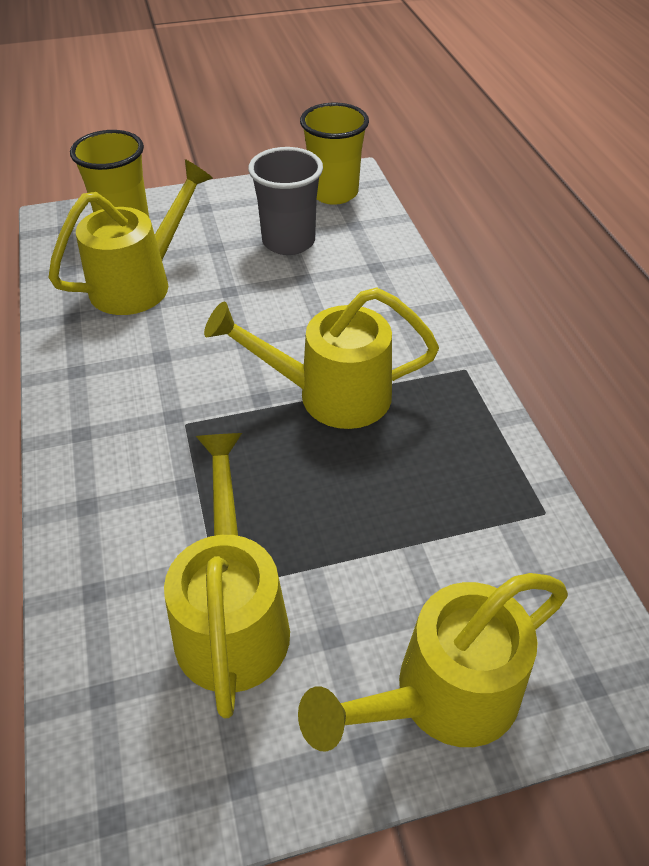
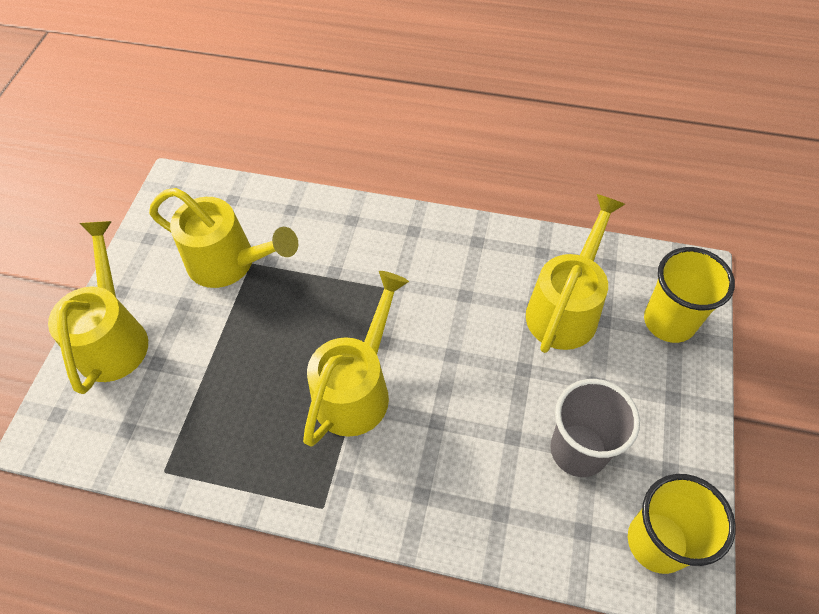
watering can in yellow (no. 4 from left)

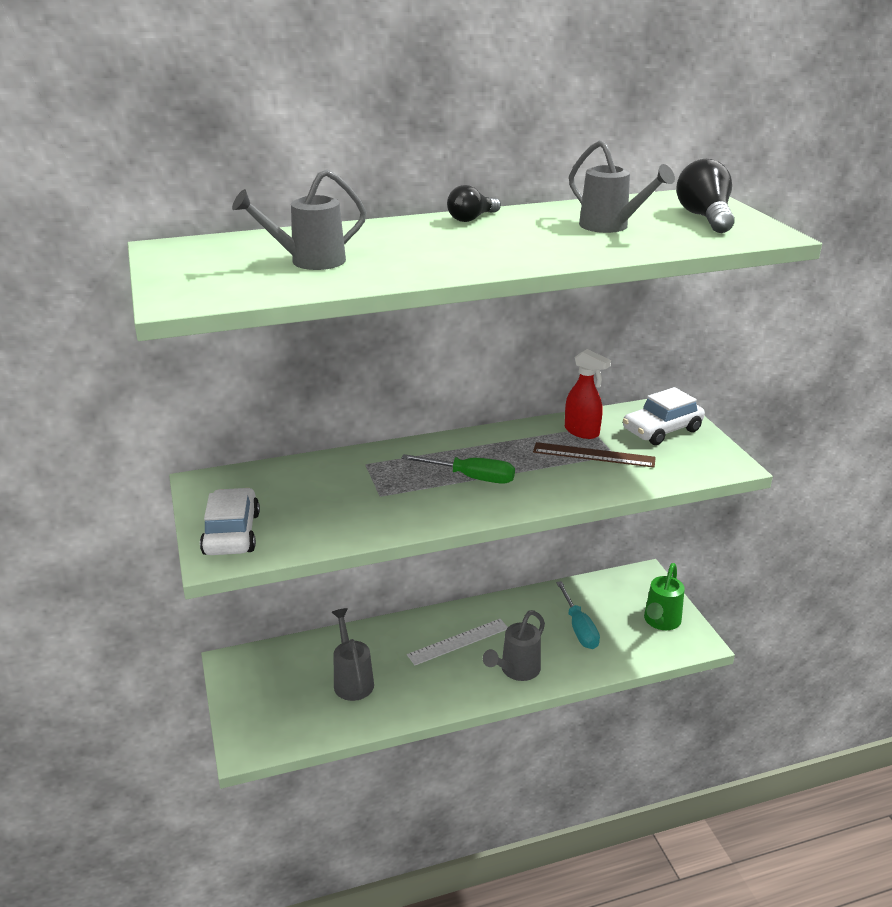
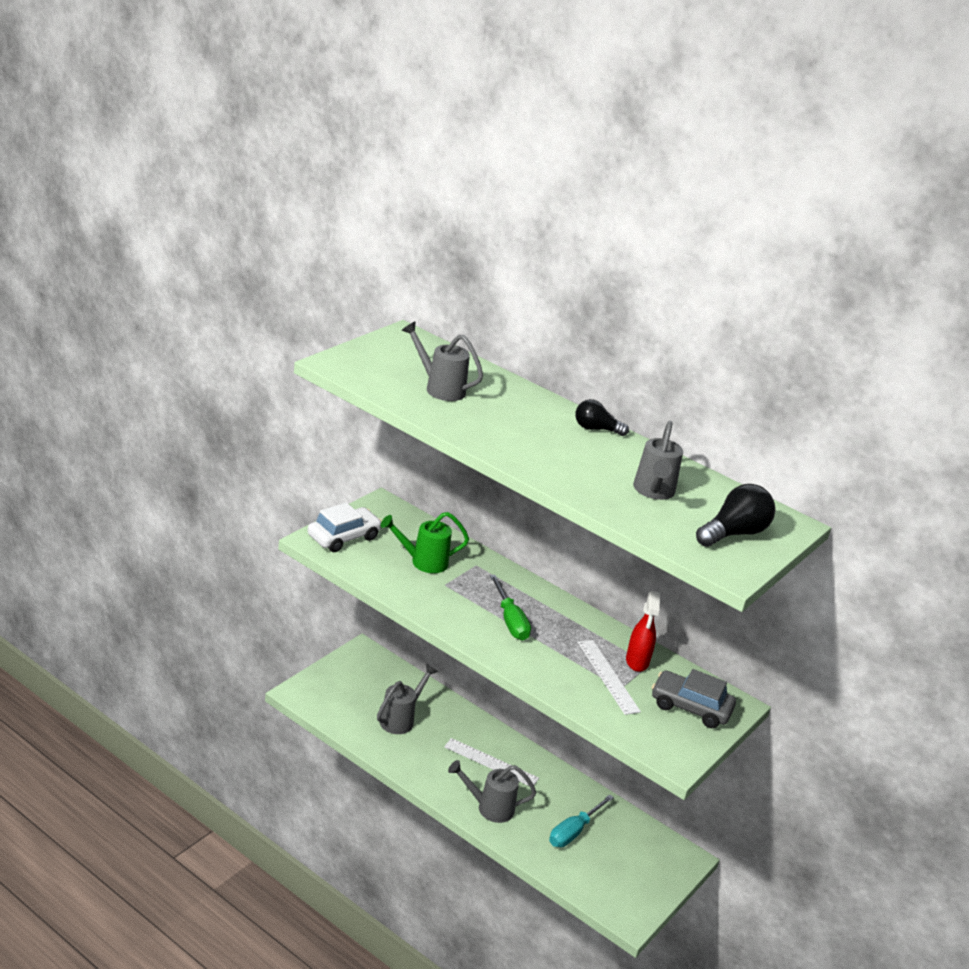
watering can in green
ruler in white (no. 2 from left)
car in grey

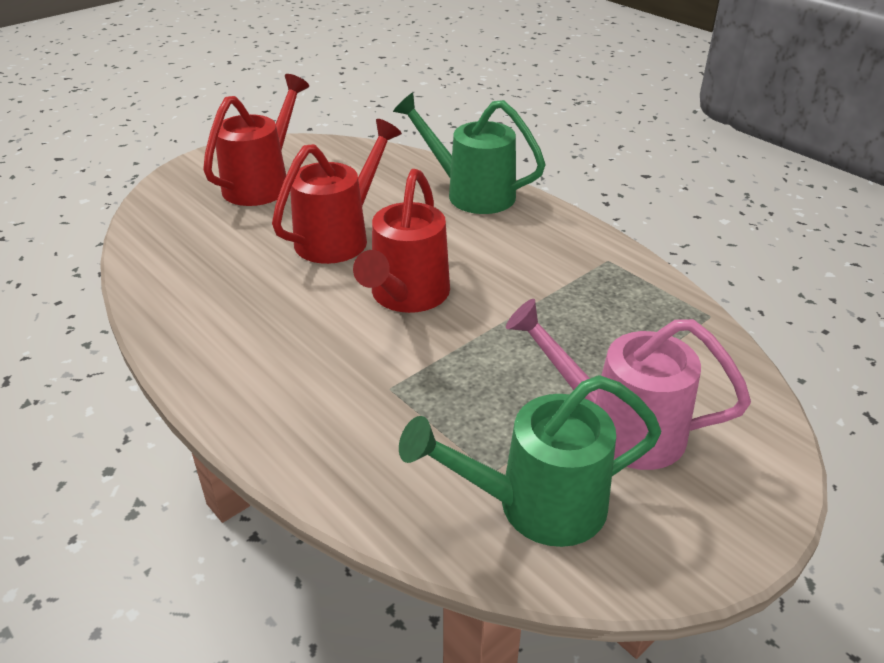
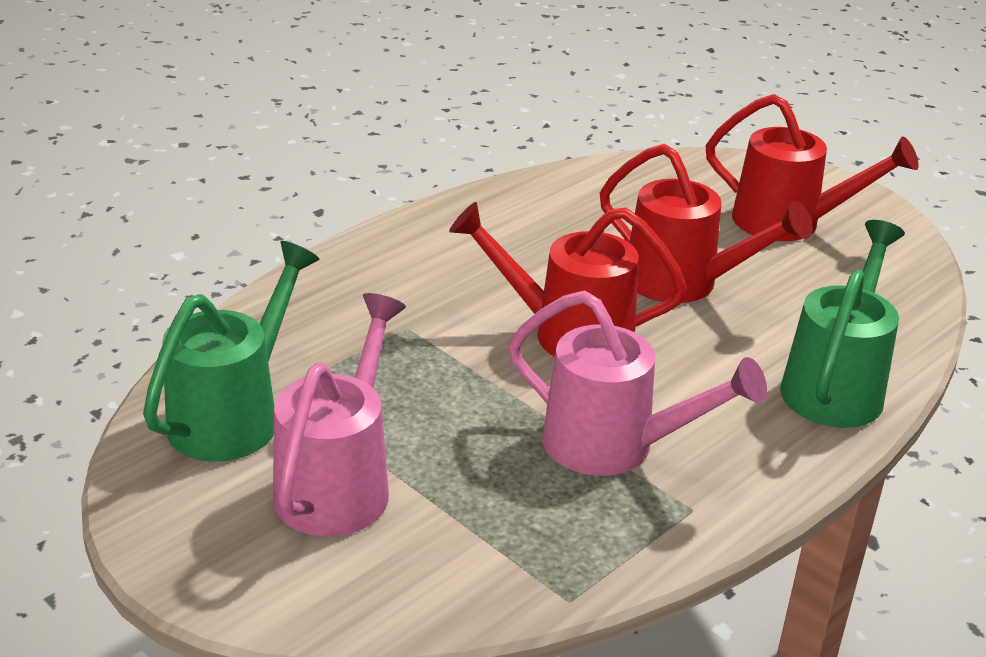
watering can in pink (no. 2 from left)
watering can in green (no. 1 from left)

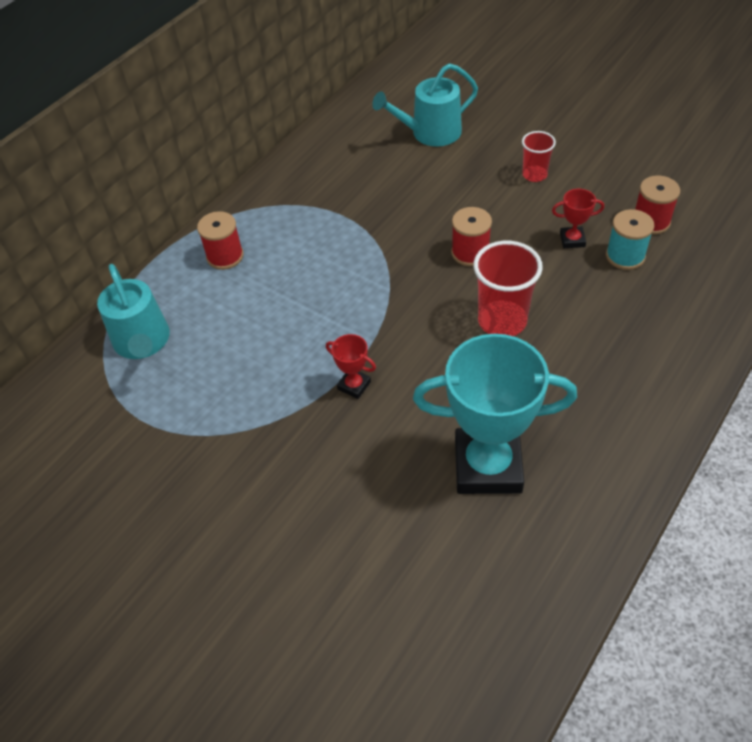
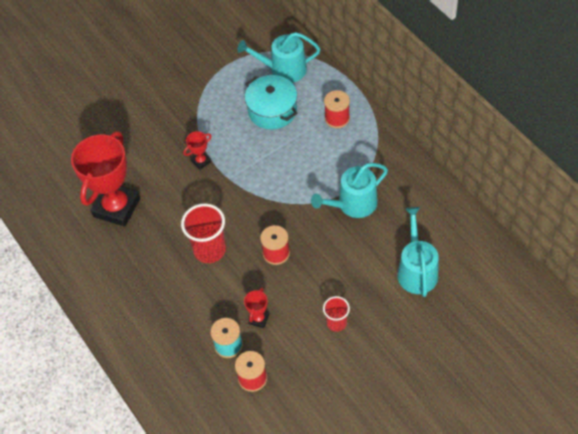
pot in turquoise
watering can in turquoise (no. 2 from left)
trophy in red (no. 1 from left)

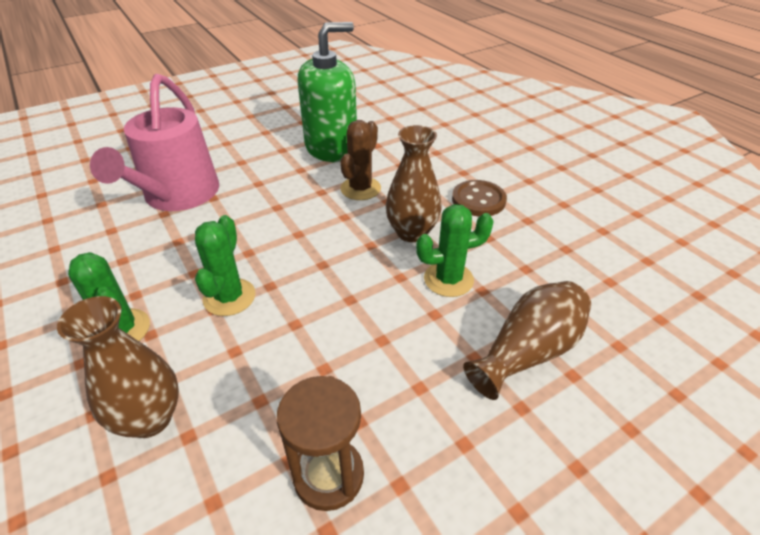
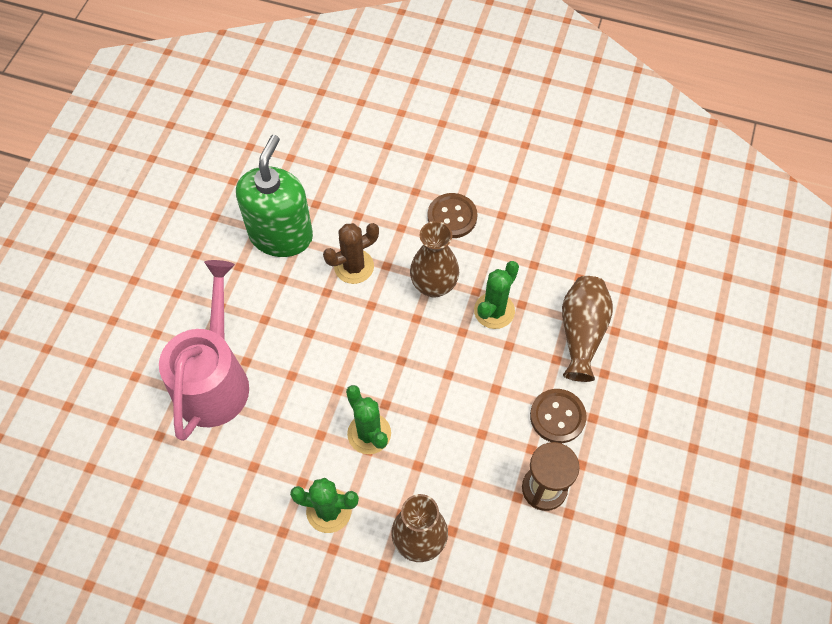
button in brown (no. 2 from left)
watering can in pink
cactus in brown

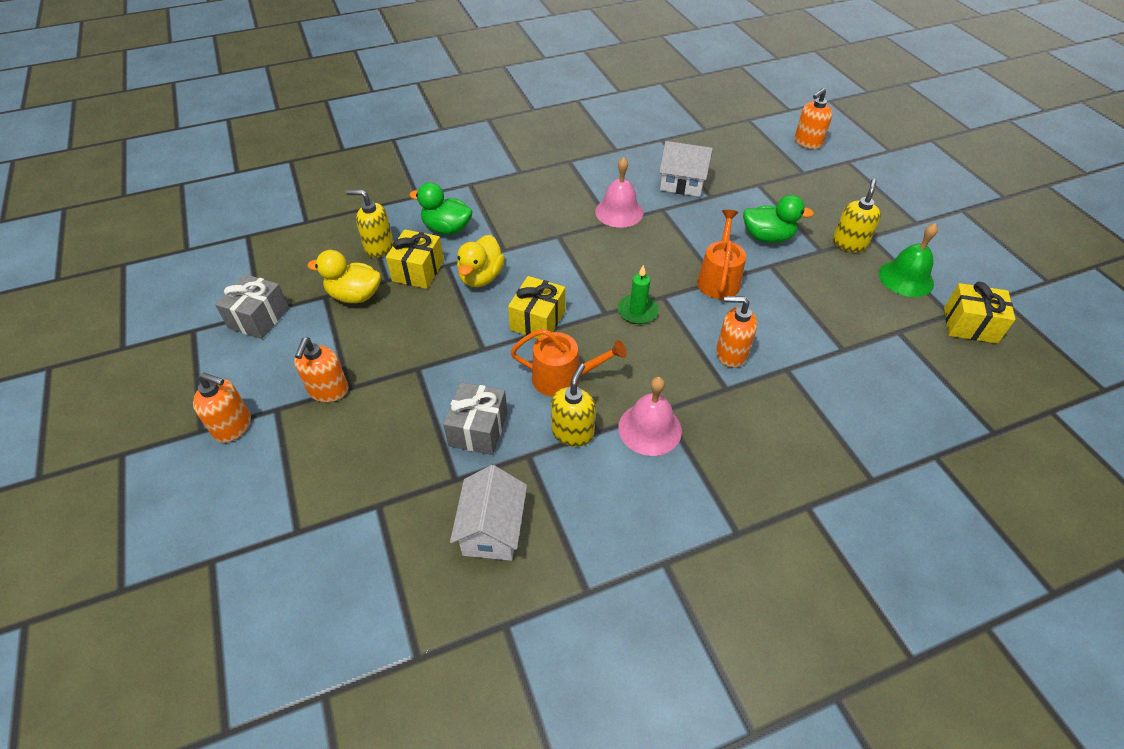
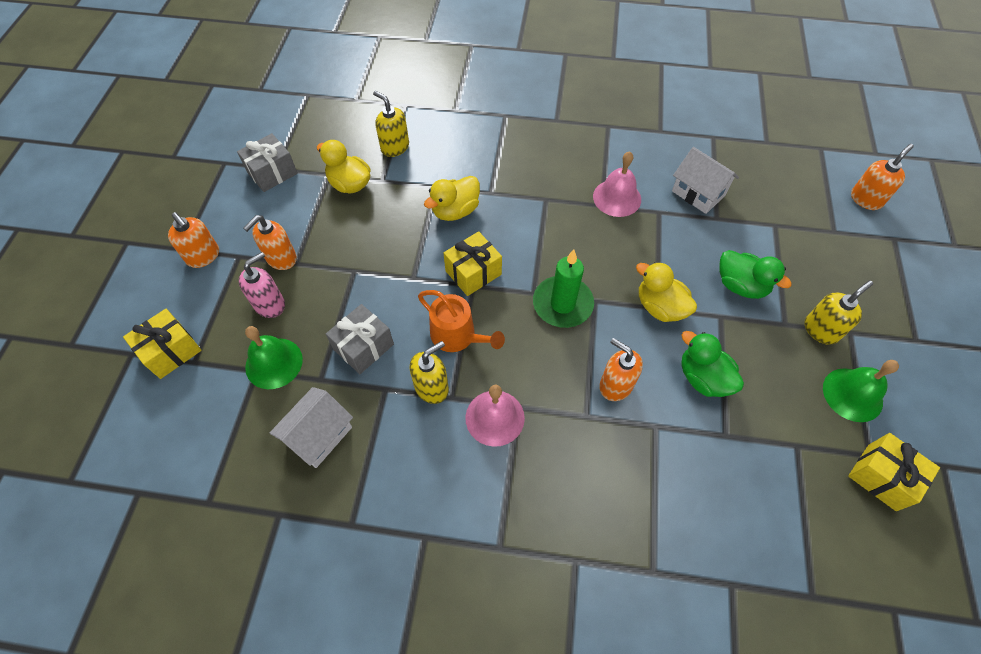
soap dispenser in pink
bell in green (no. 1 from left)
gift in yellow (no. 1 from left)
duck in green (no. 1 from left)
duck in yellow (no. 3 from left)
soap dispenser in orange (no. 4 from left)
candle in green

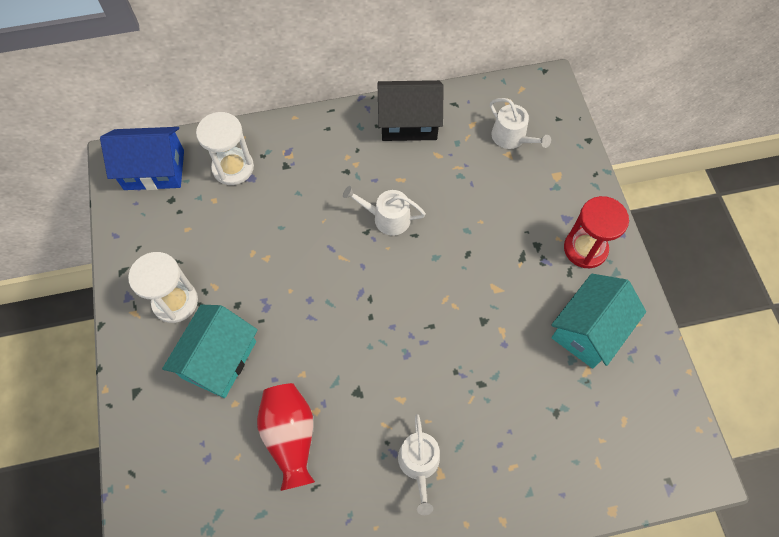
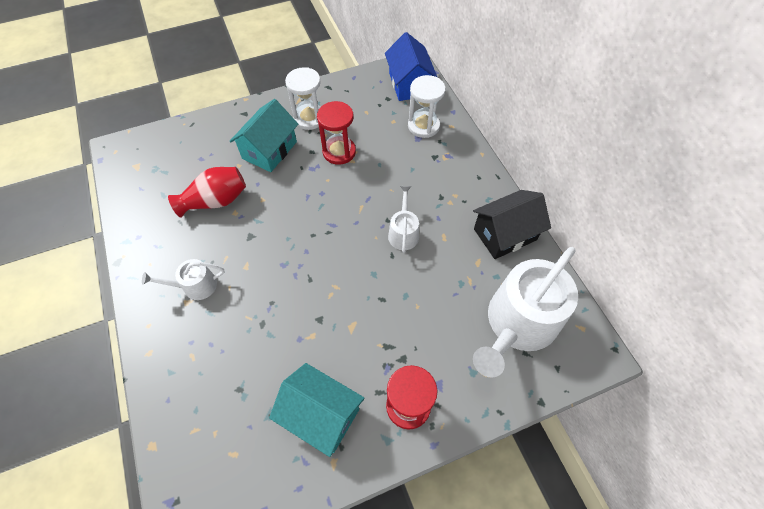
hourglass in red (no. 1 from left)
house in turquoise (no. 1 from left)
house in black
watering can in white (no. 3 from left)

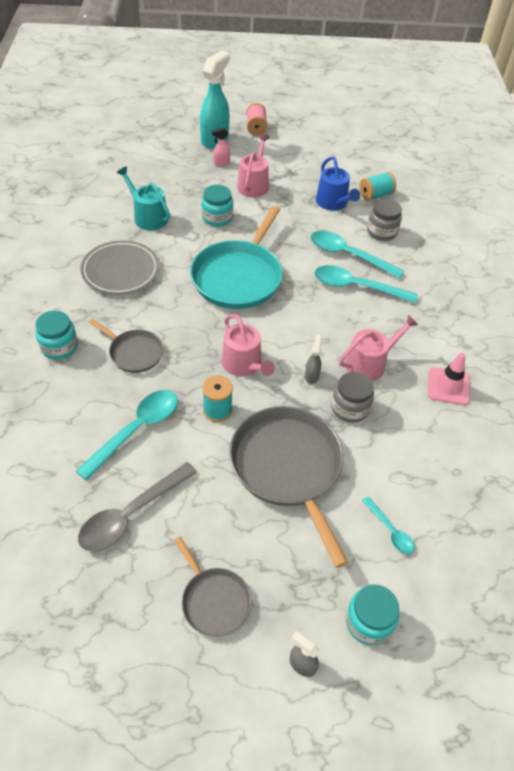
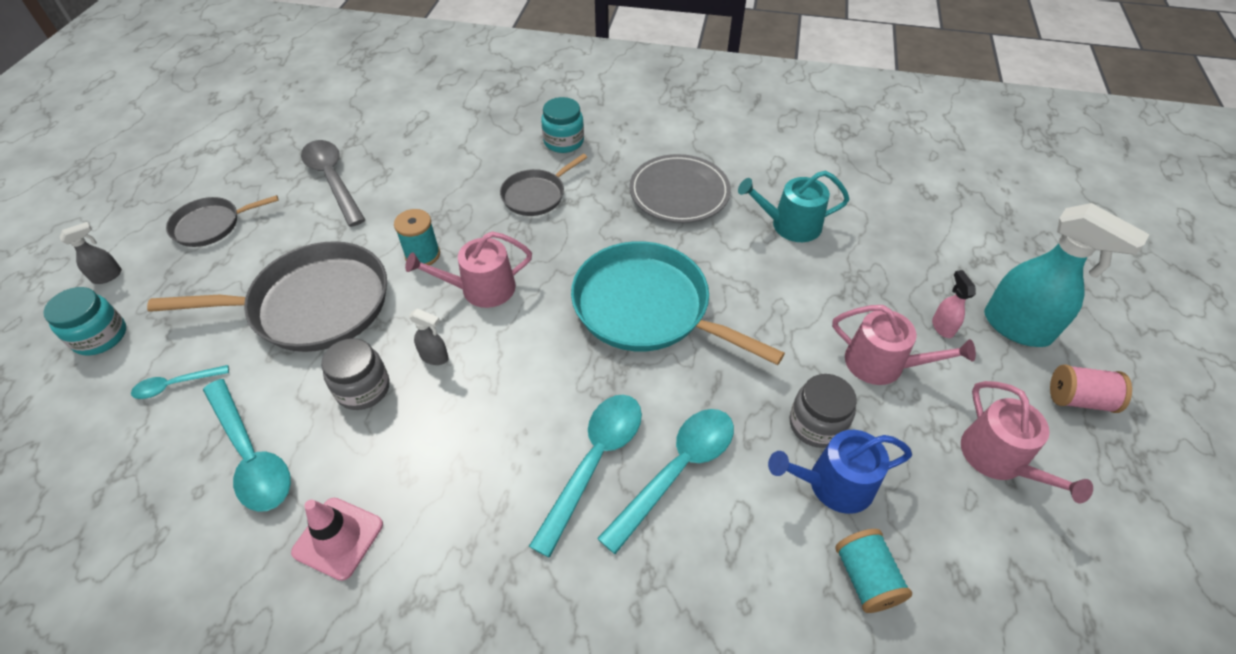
jar in turquoise (no. 2 from left in the first image)
spoon in turquoise (no. 2 from left)
watering can in pink (no. 3 from left)
jar in grey (no. 2 from left)
watering can in turquoise

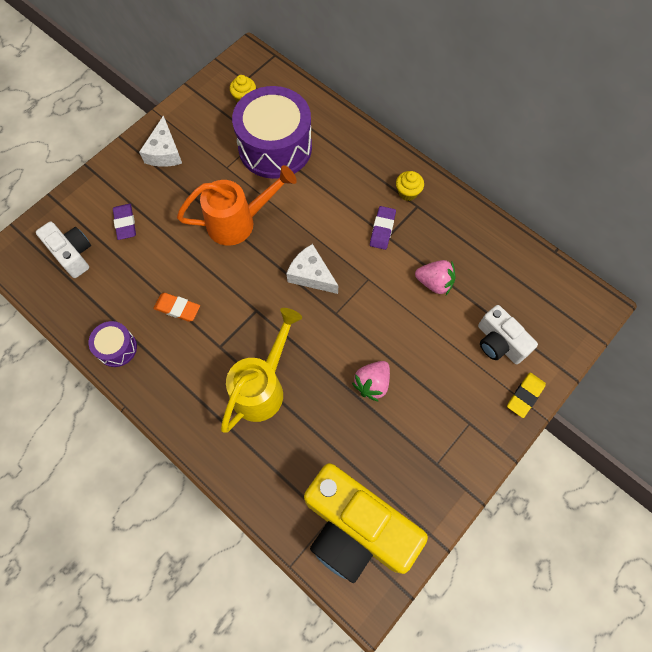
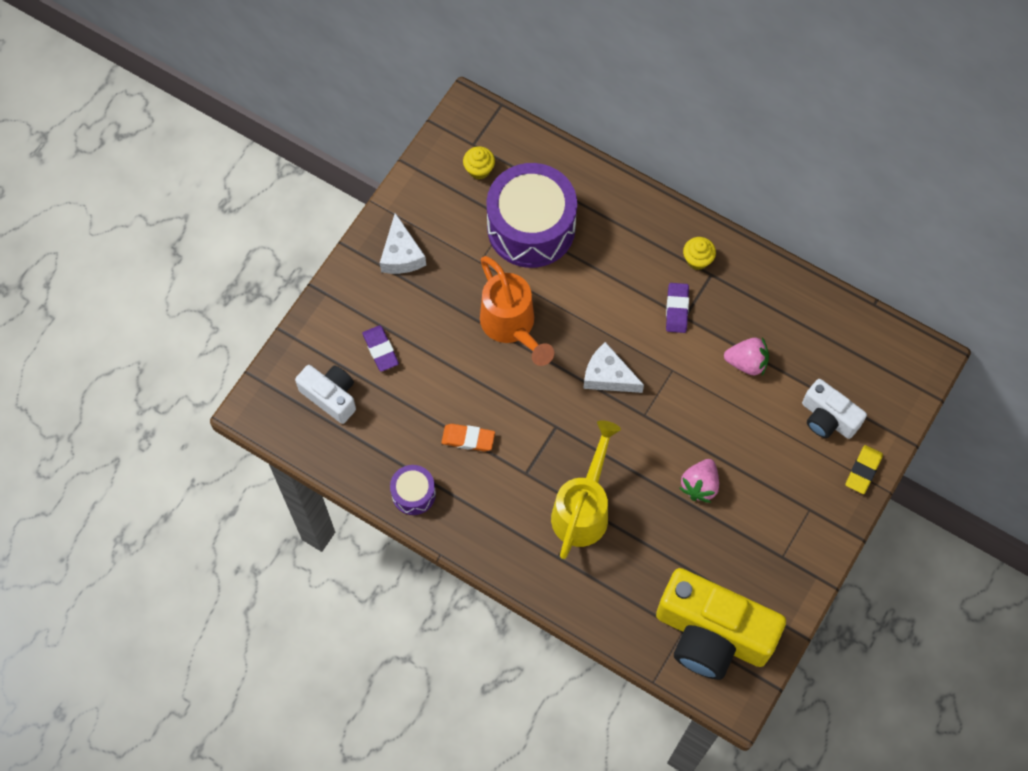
watering can in orange

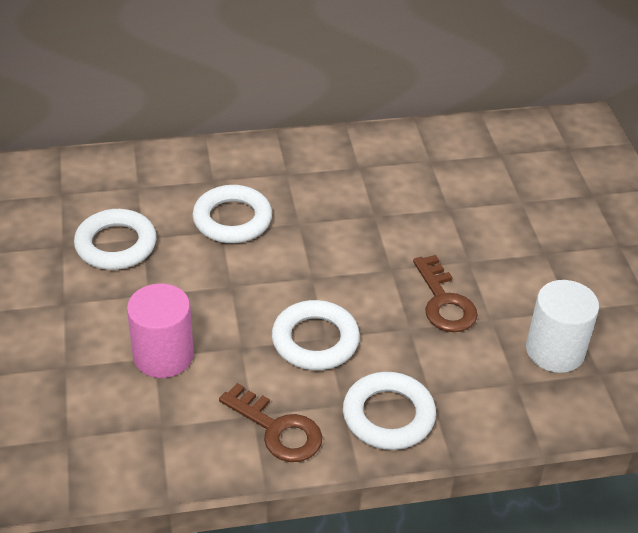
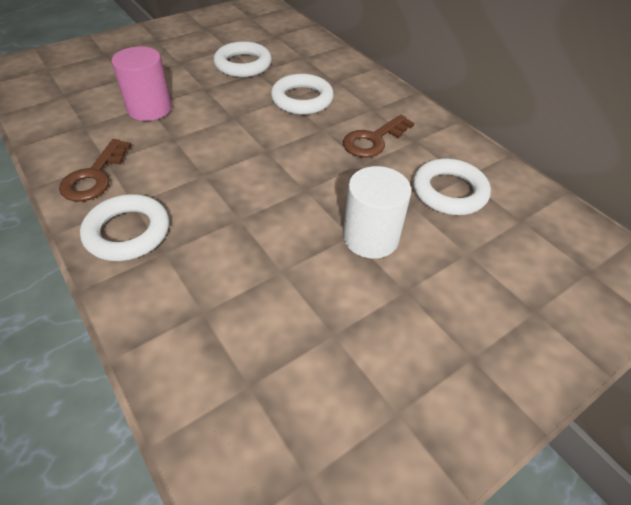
ring in white (no. 4 from left)
key in brown (no. 2 from left)
cylinder in white

